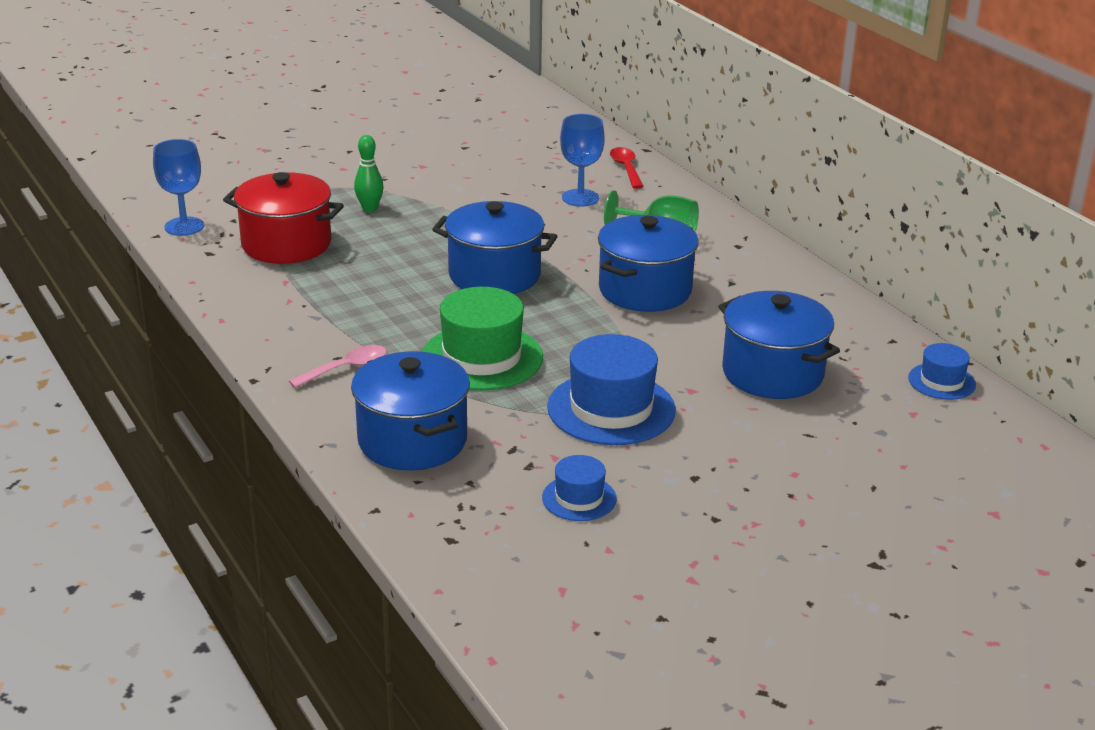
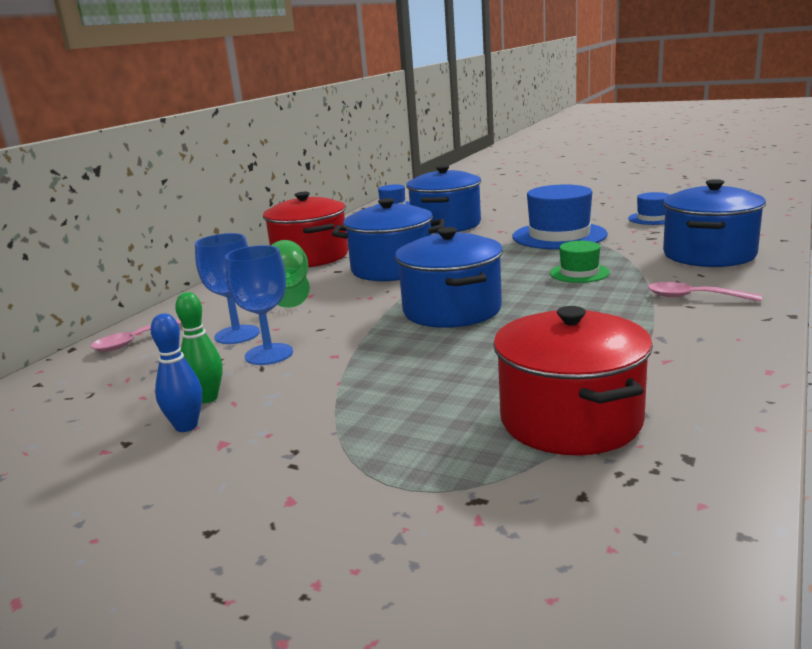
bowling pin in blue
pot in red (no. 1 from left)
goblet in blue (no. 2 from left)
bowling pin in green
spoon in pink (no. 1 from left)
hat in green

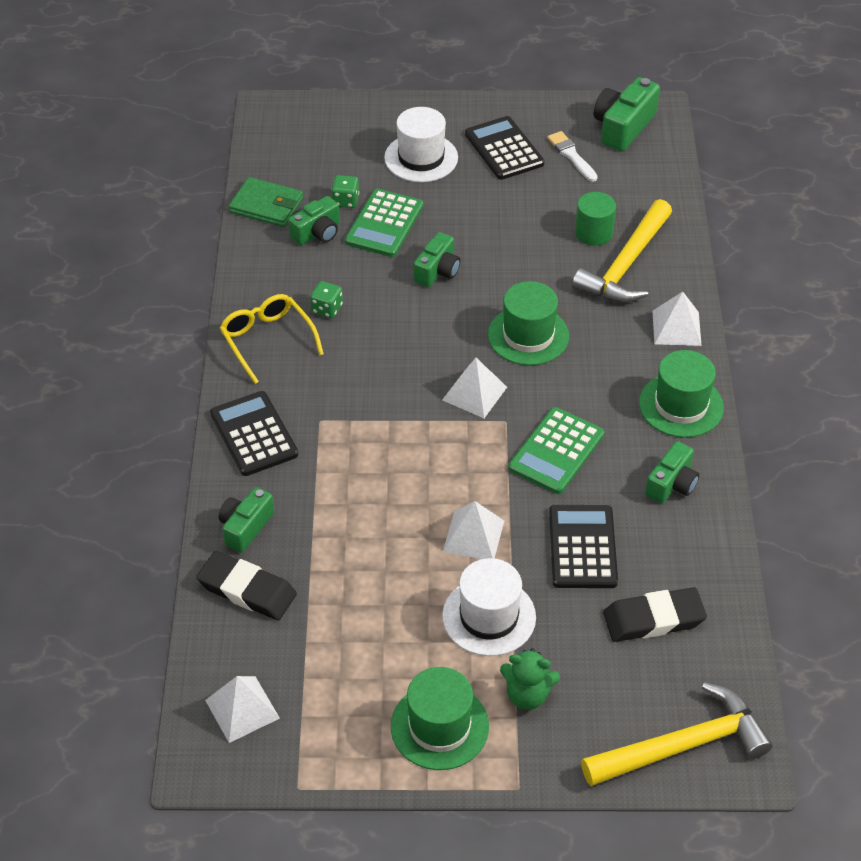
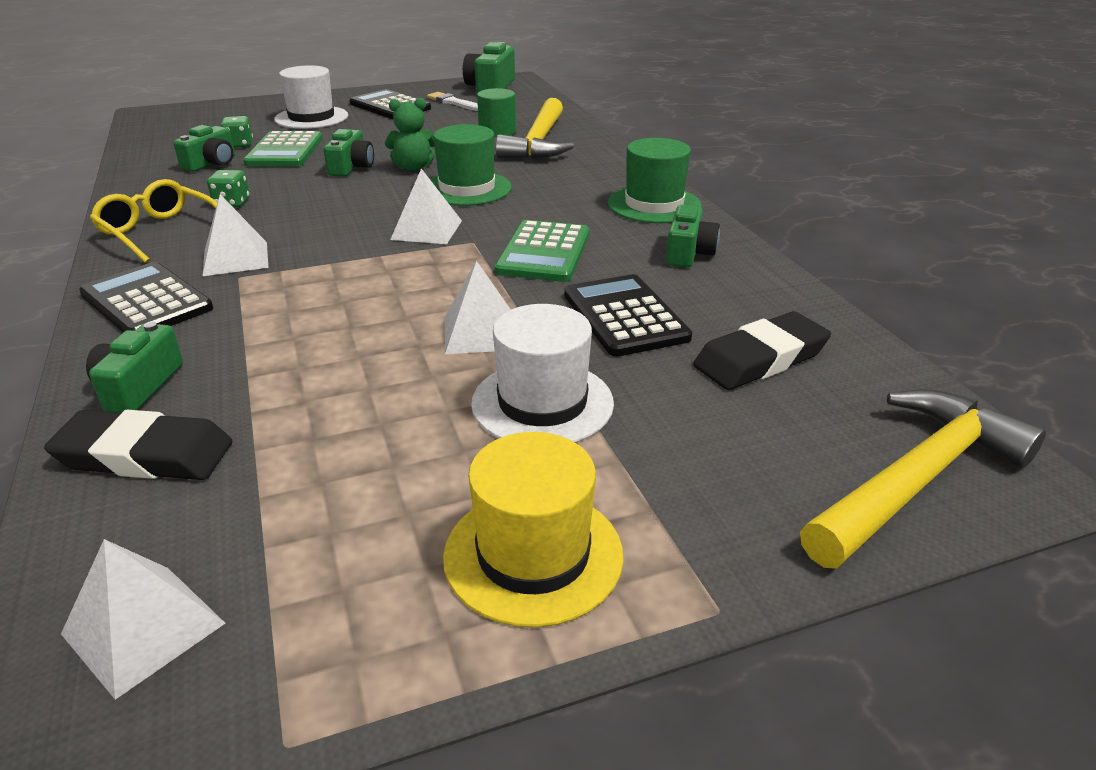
wallet in green
teddy bear in green
pyramid in white (no. 2 from left)
hat in yellow

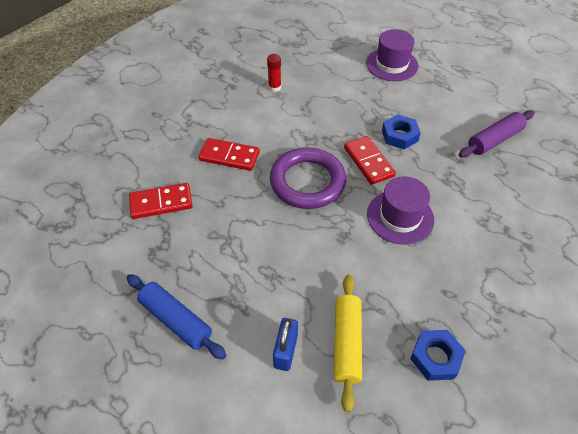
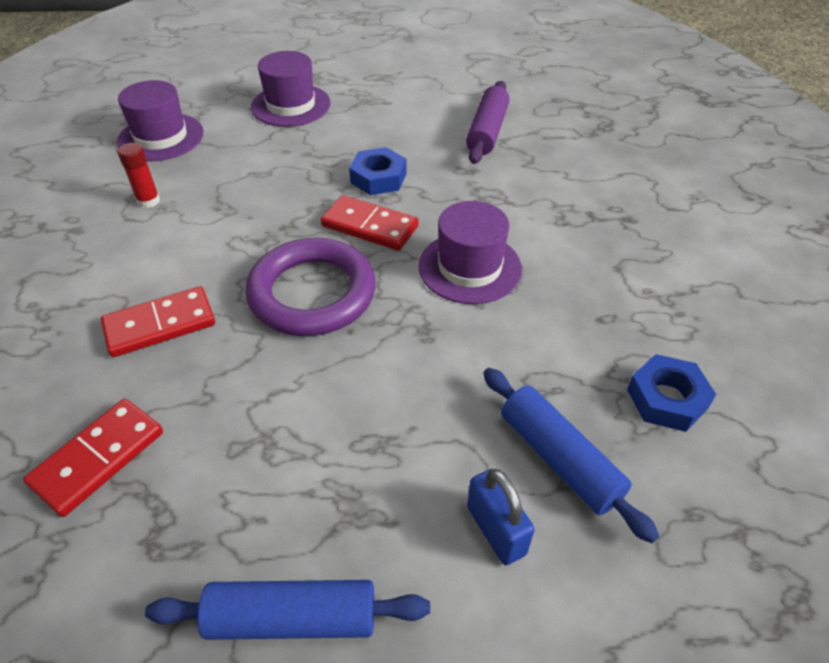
hat in purple (no. 1 from left)
rolling pin in blue (no. 2 from left)

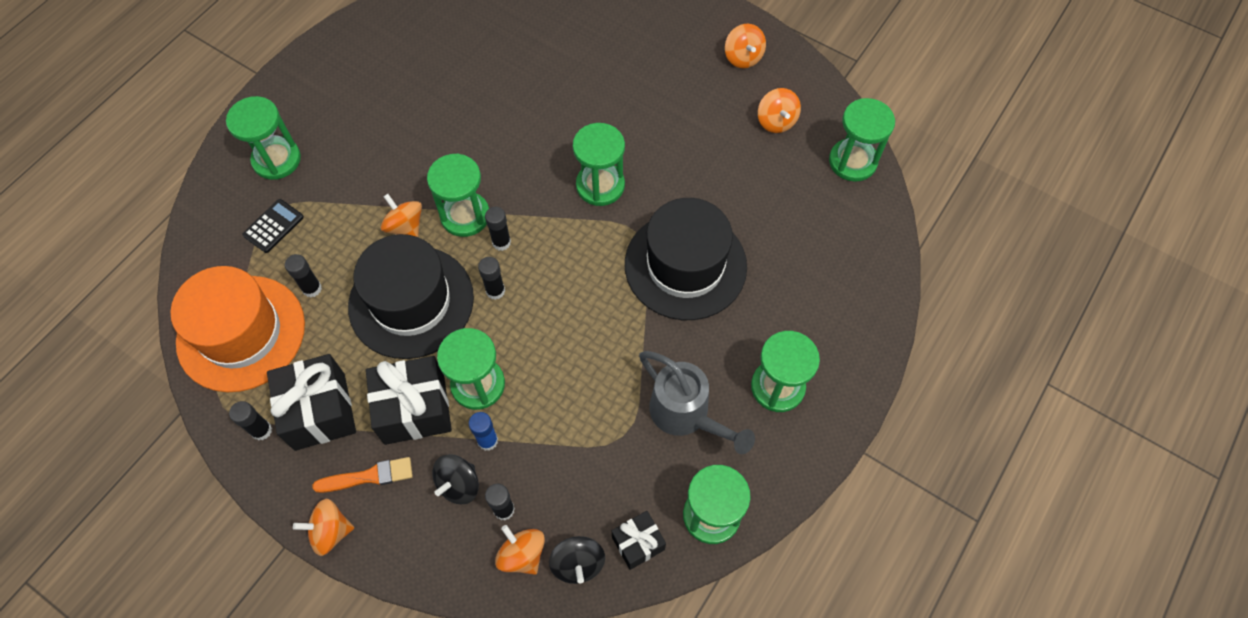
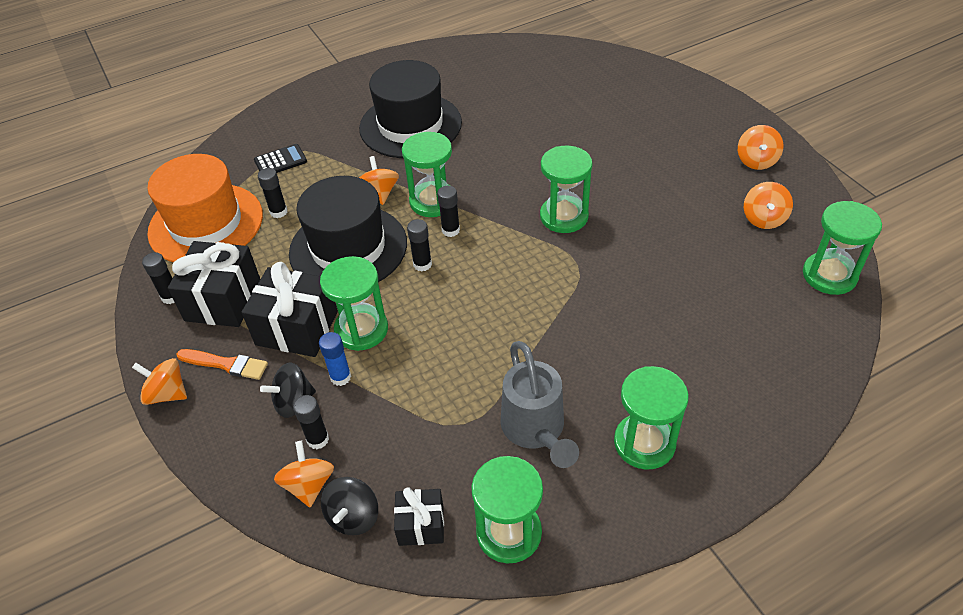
hourglass in green (no. 1 from left in the first image)
hat in black (no. 2 from left)

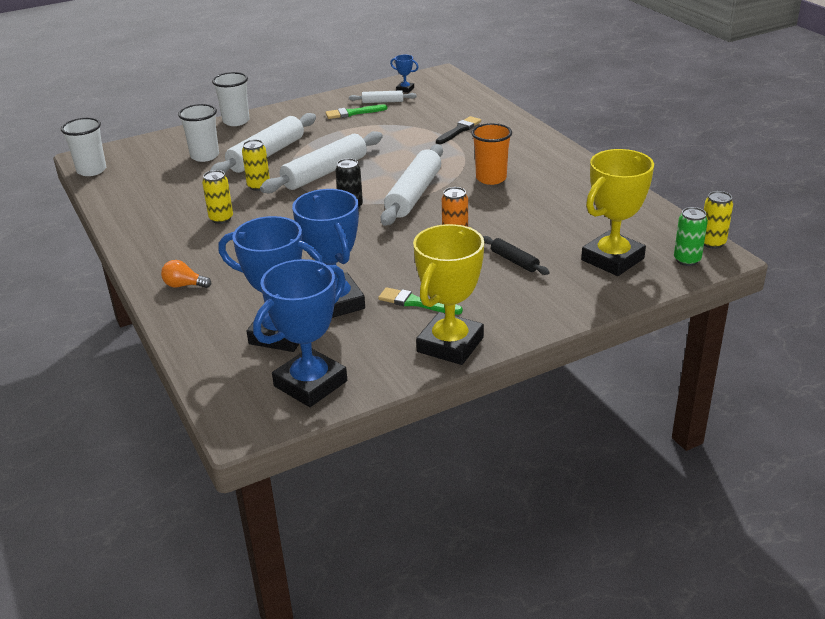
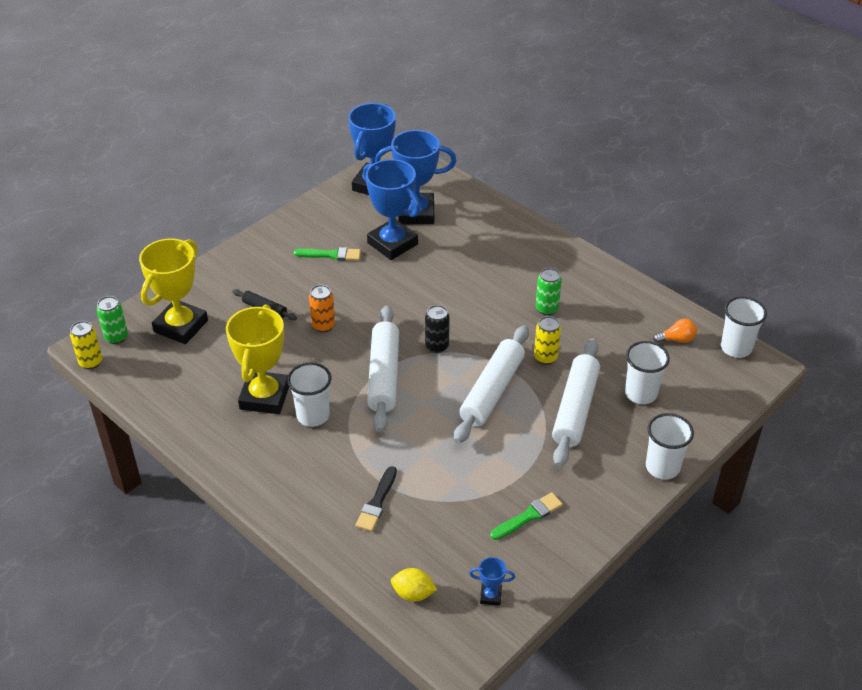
rolling pin in white (no. 3 from left in the first image)
lemon in yellow
light bulb in orange
trophy in yellow (no. 2 from left)
can in green (no. 2 from left)
cup in white (no. 1 from left)

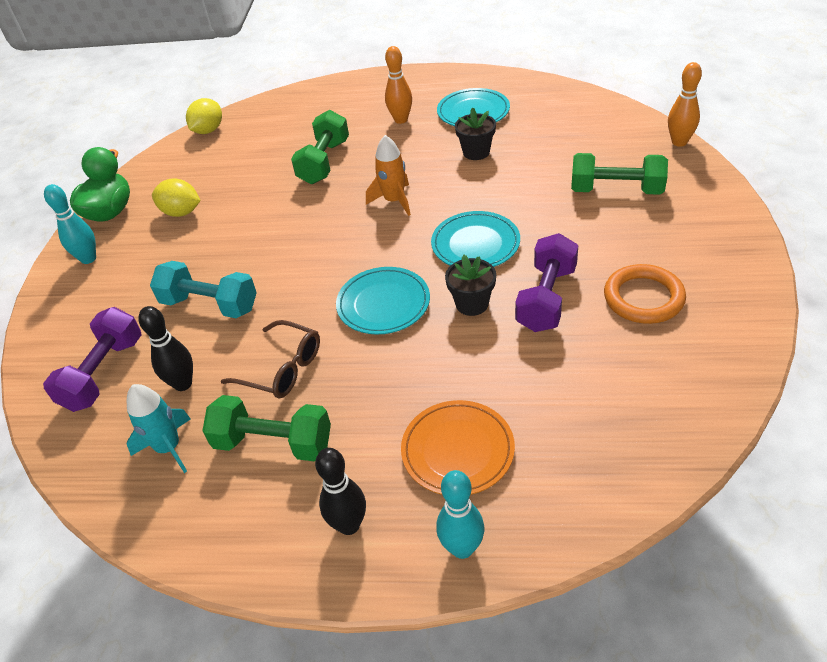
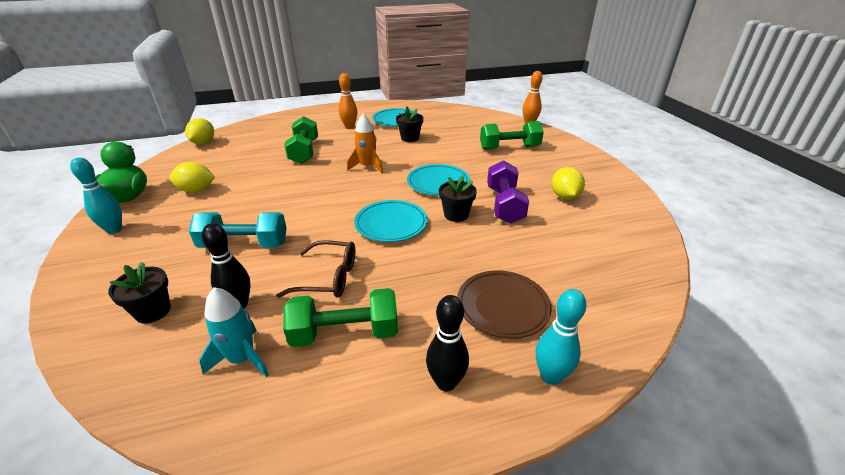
flower pot in black (no. 1 from left)
lemon in yellow (no. 3 from left)
plate in brown

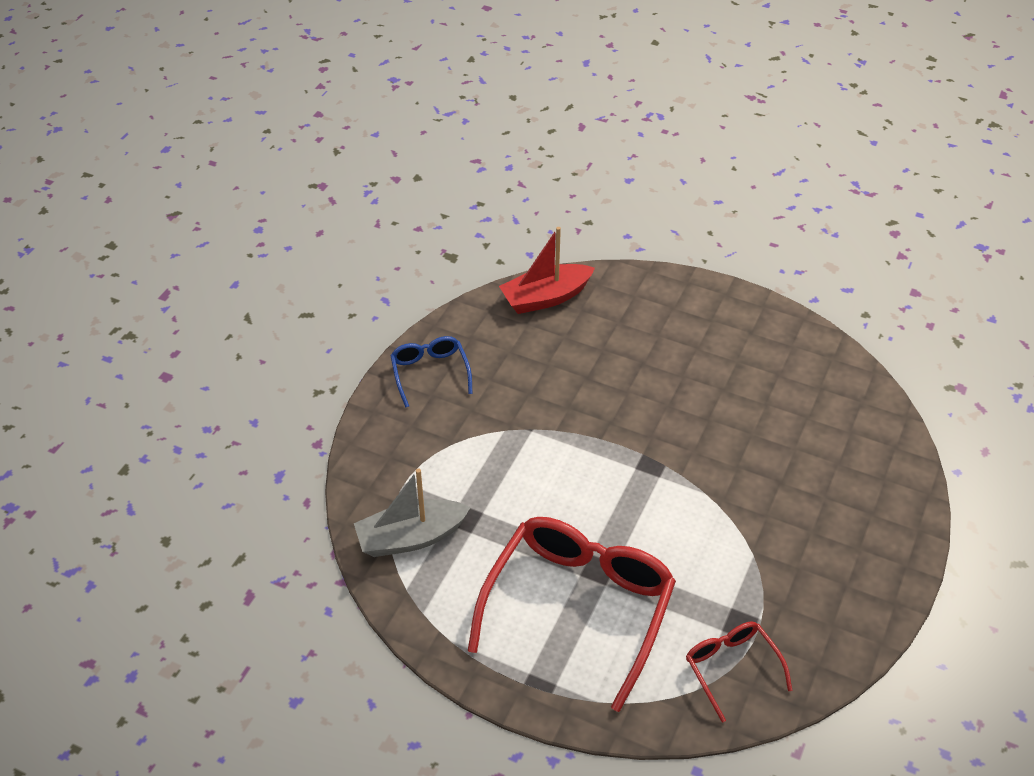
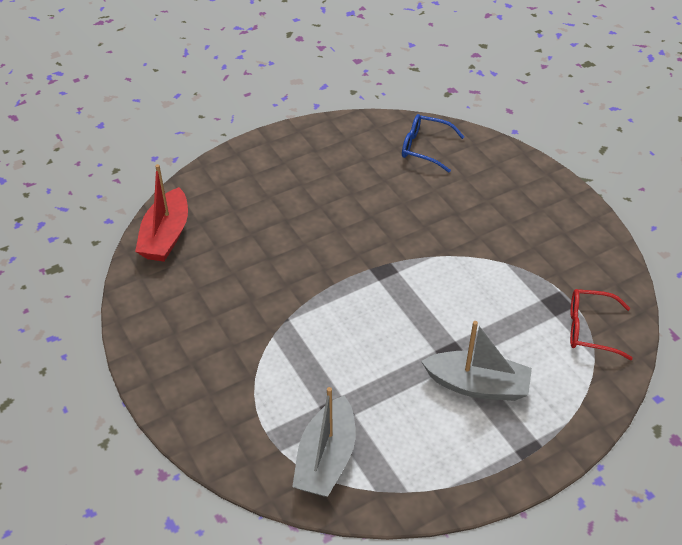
glasses in blue
boat in grey (no. 2 from left)

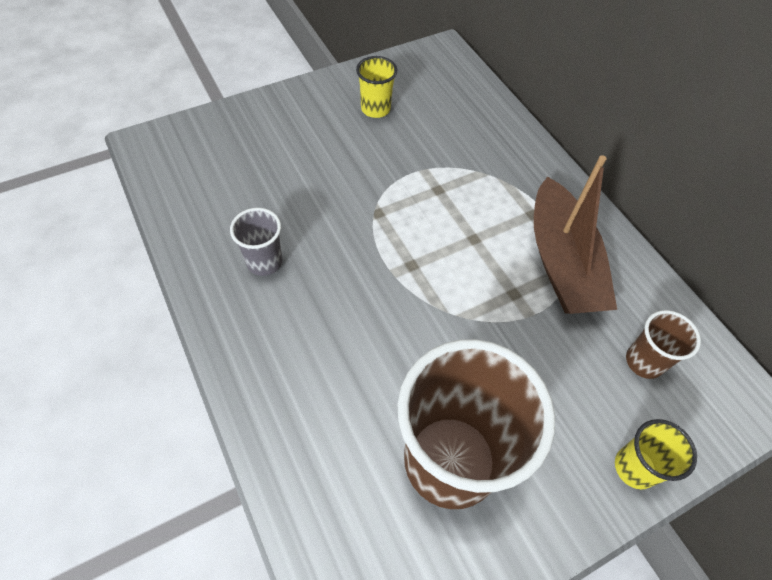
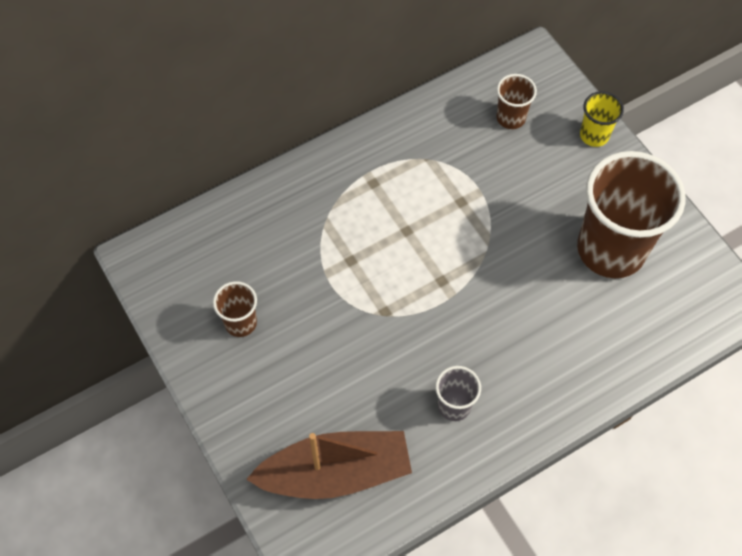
boat in brown
cup in brown (no. 1 from left)

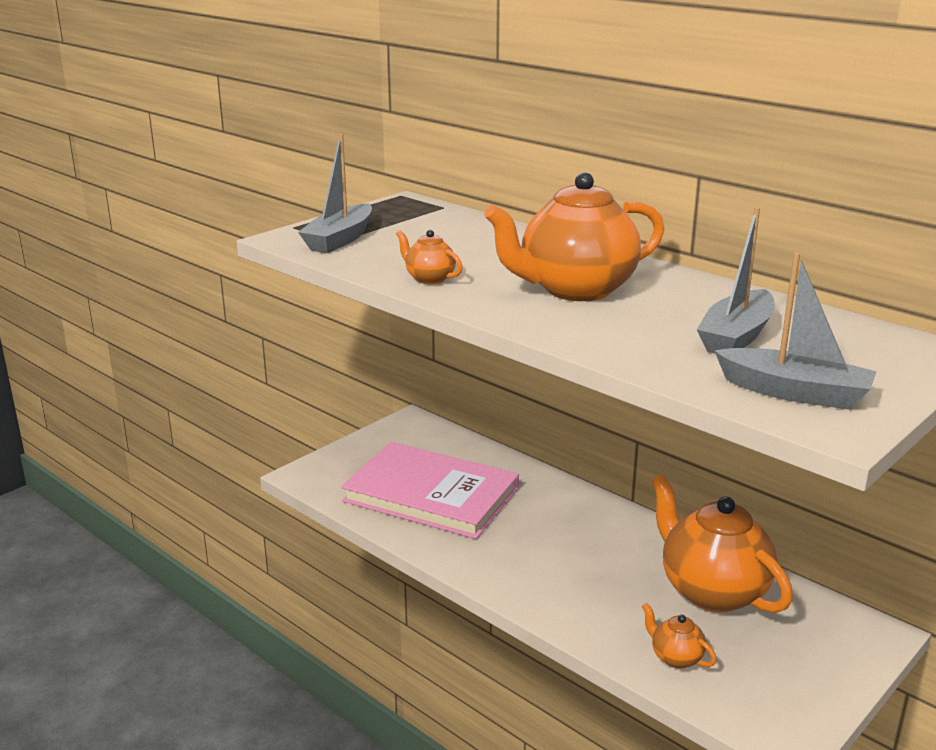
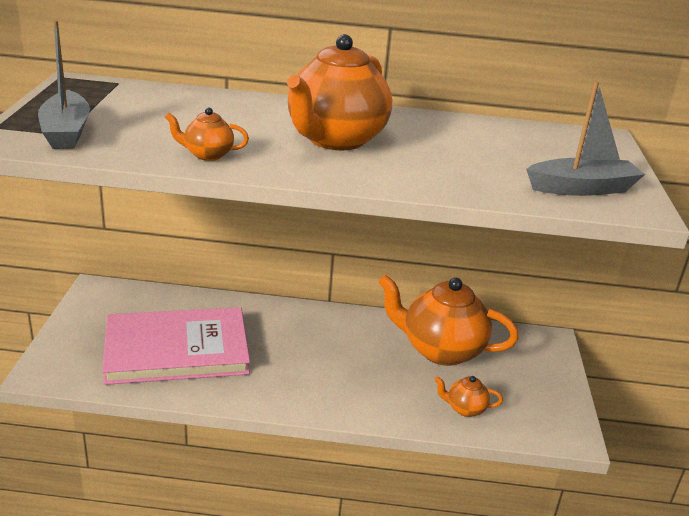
boat in grey (no. 2 from left in the first image)

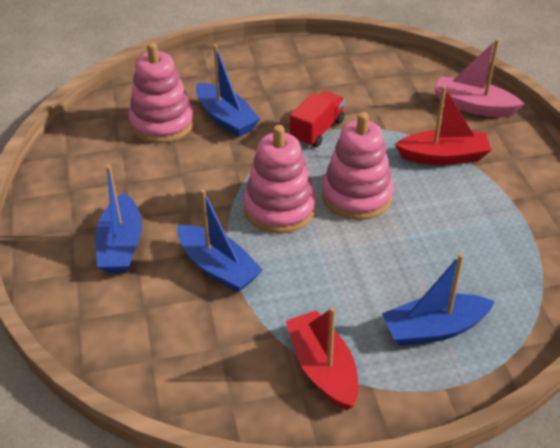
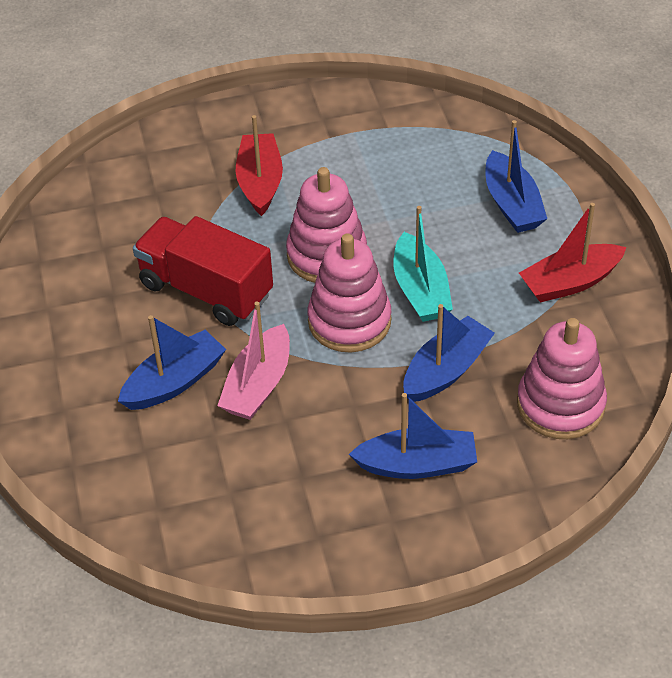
boat in turquoise
stacking toy in pink (no. 3 from left)
boat in pink
truck in red

